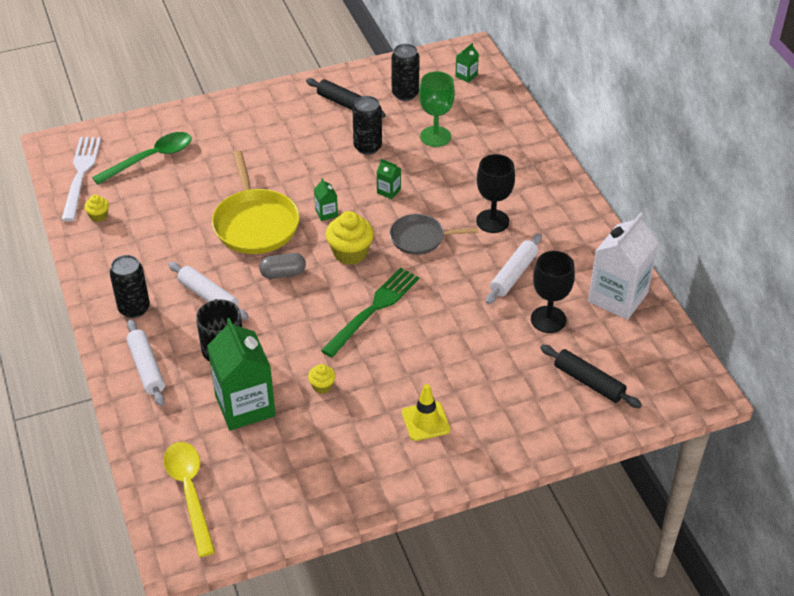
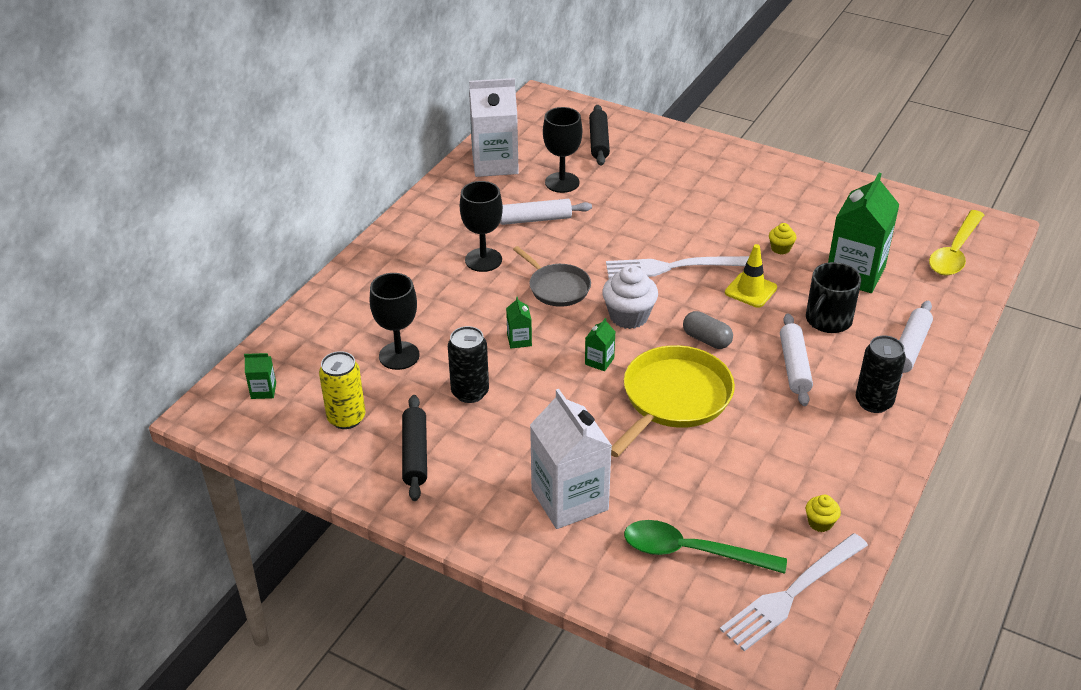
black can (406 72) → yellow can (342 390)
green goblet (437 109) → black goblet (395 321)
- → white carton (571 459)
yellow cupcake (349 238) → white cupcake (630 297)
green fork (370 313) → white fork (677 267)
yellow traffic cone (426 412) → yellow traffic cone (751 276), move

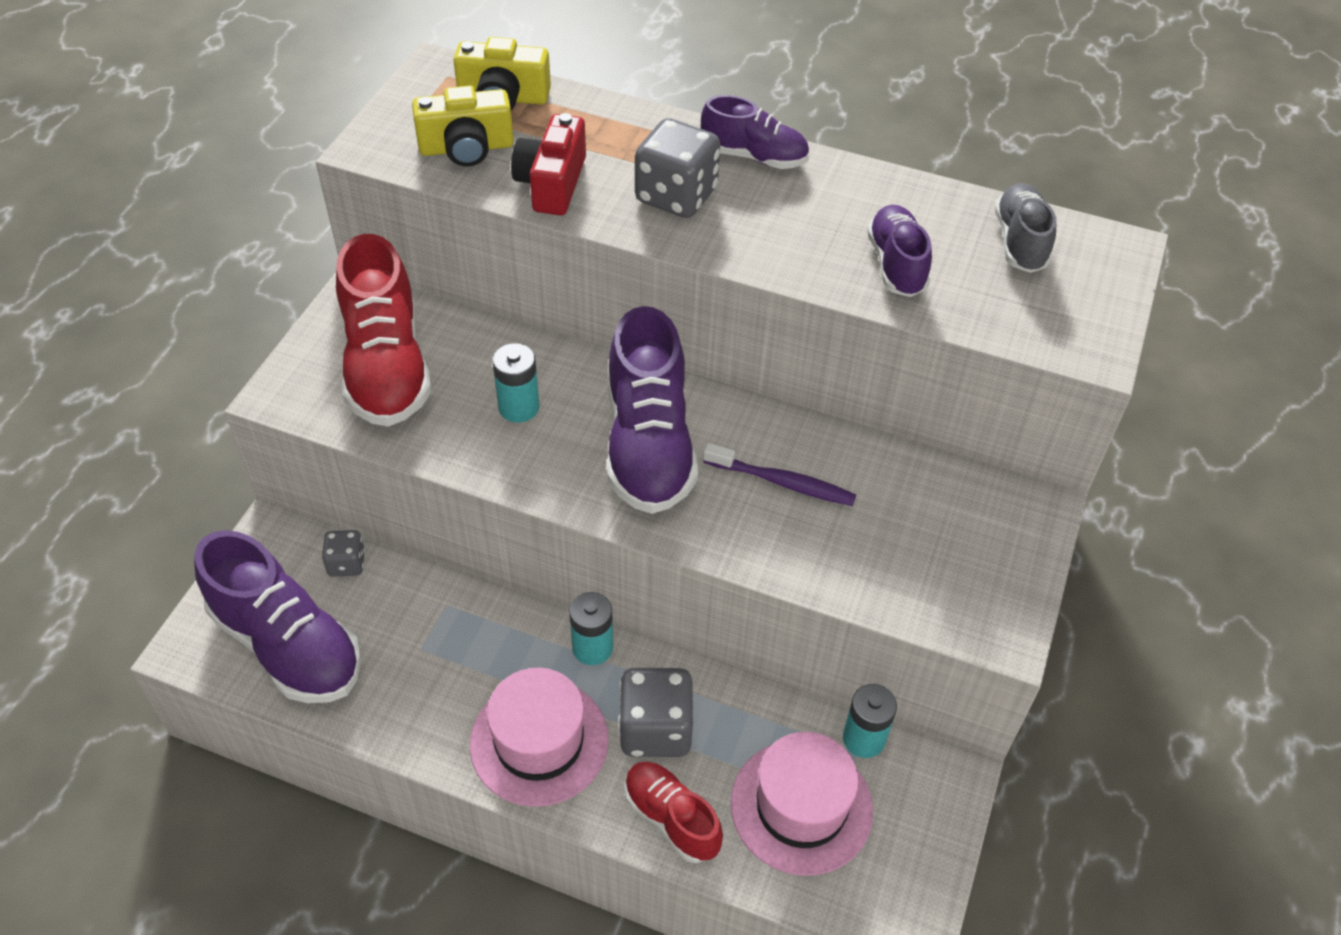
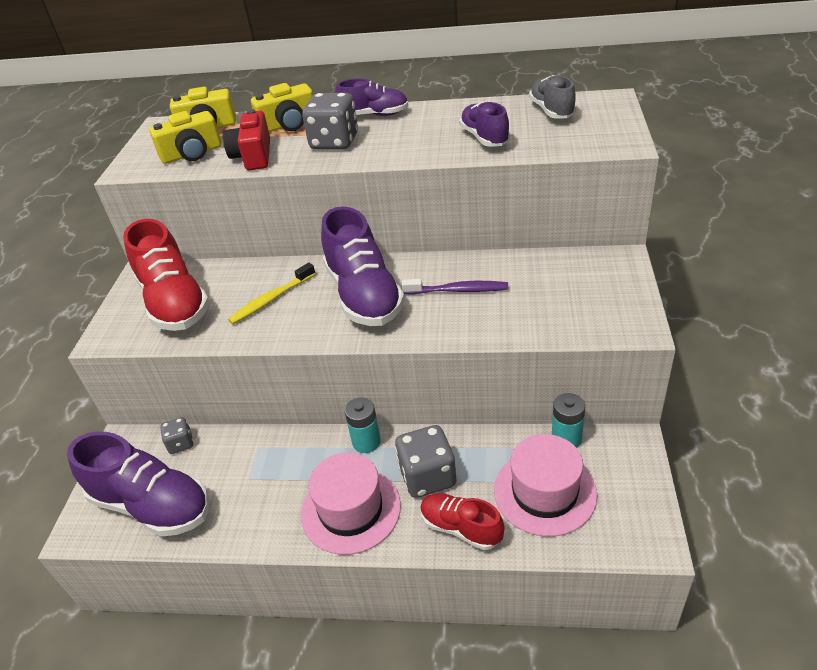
turquoise battery (516 383) → yellow toothbrush (271 293)
- → yellow camera (282 107)

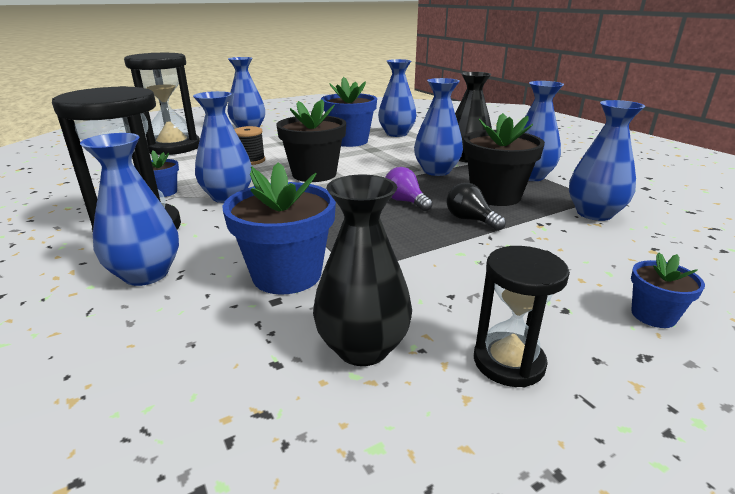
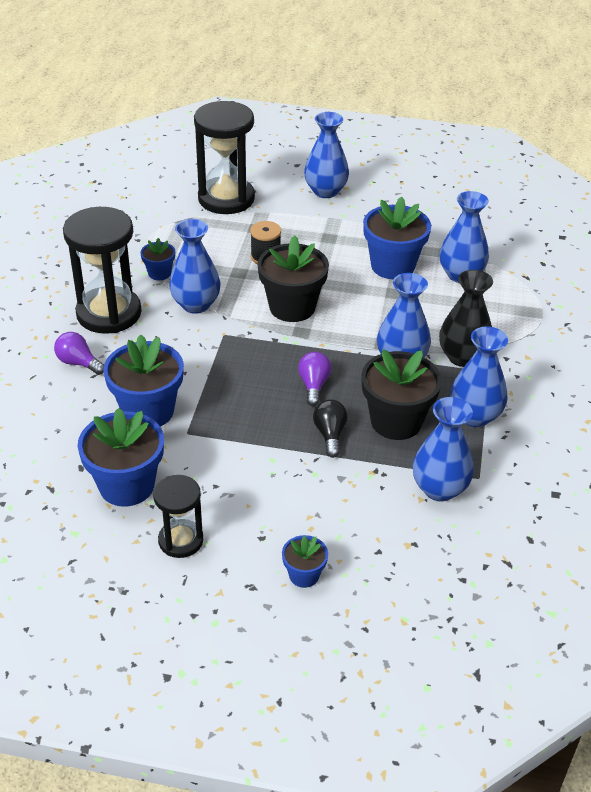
blue vase (129 209) → purple light bulb (79 353)
black vase (362 270) → blue flower pot (120 457)

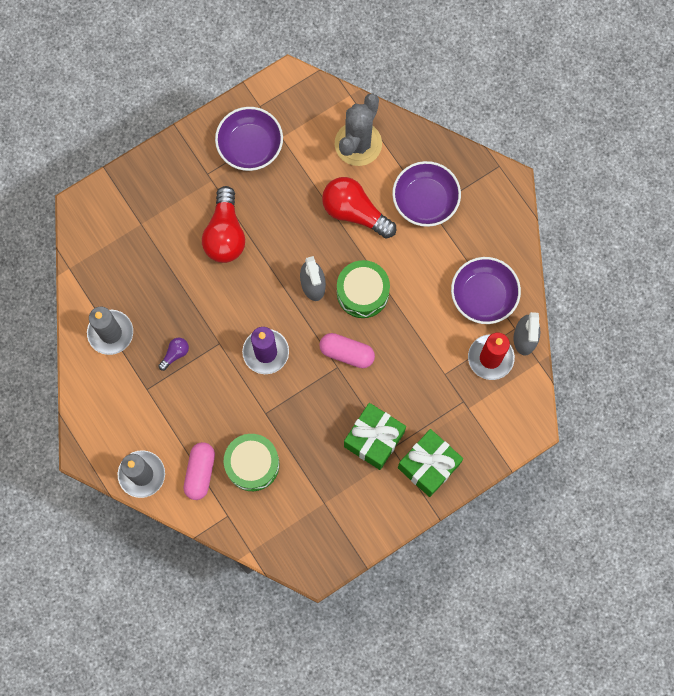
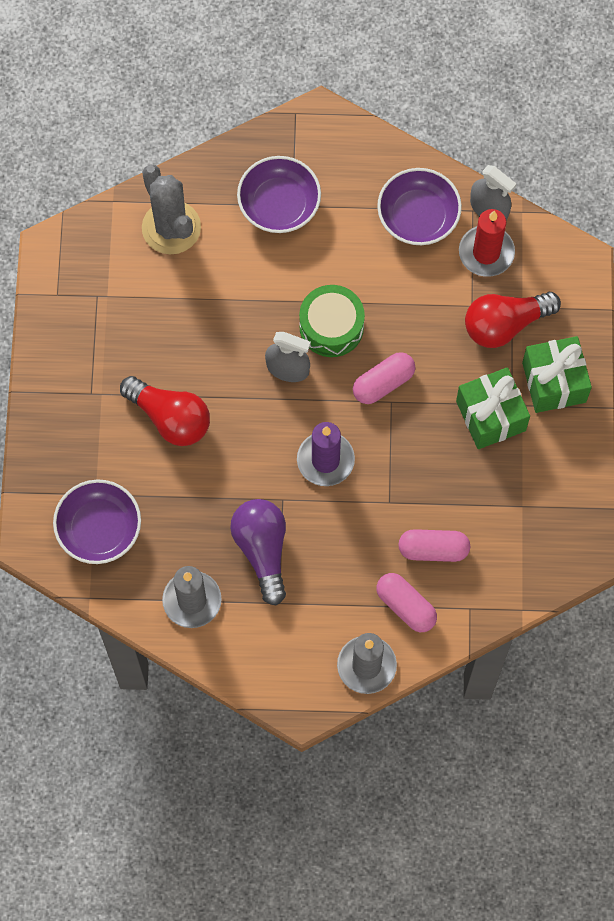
purple bowl (249 139) → purple bowl (97 522), move
purple light bulb (173 354) → purple light bulb (258 552), x2.18
green drum (251 462) → pink capsule (434 545)
red light bulb (359 207) → red light bulb (513 320), move

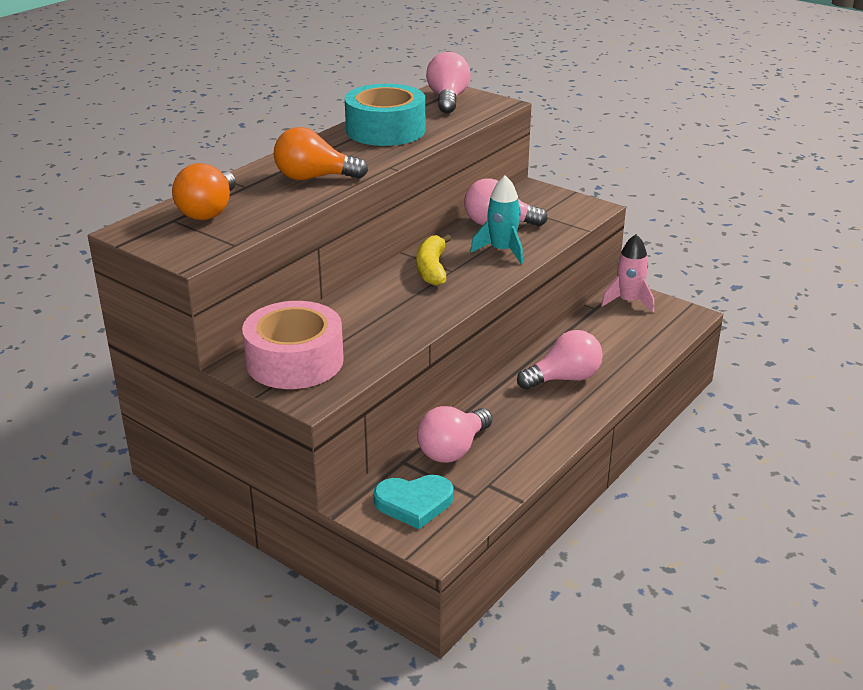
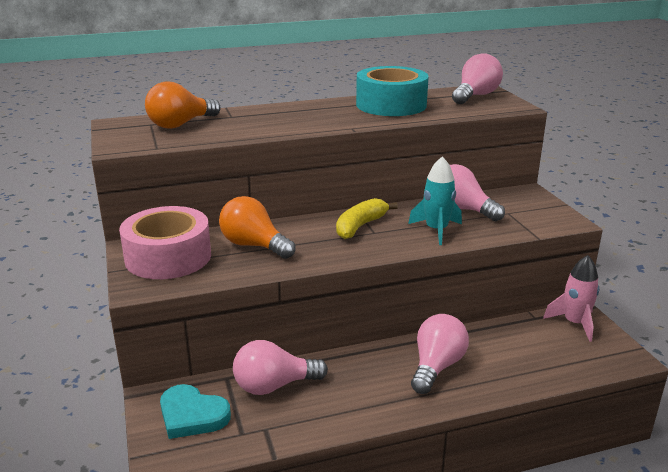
orange light bulb (320 153) → orange light bulb (257 227), move
pink light bulb (560 360) → pink light bulb (440 354), 75 degrees counterclockwise

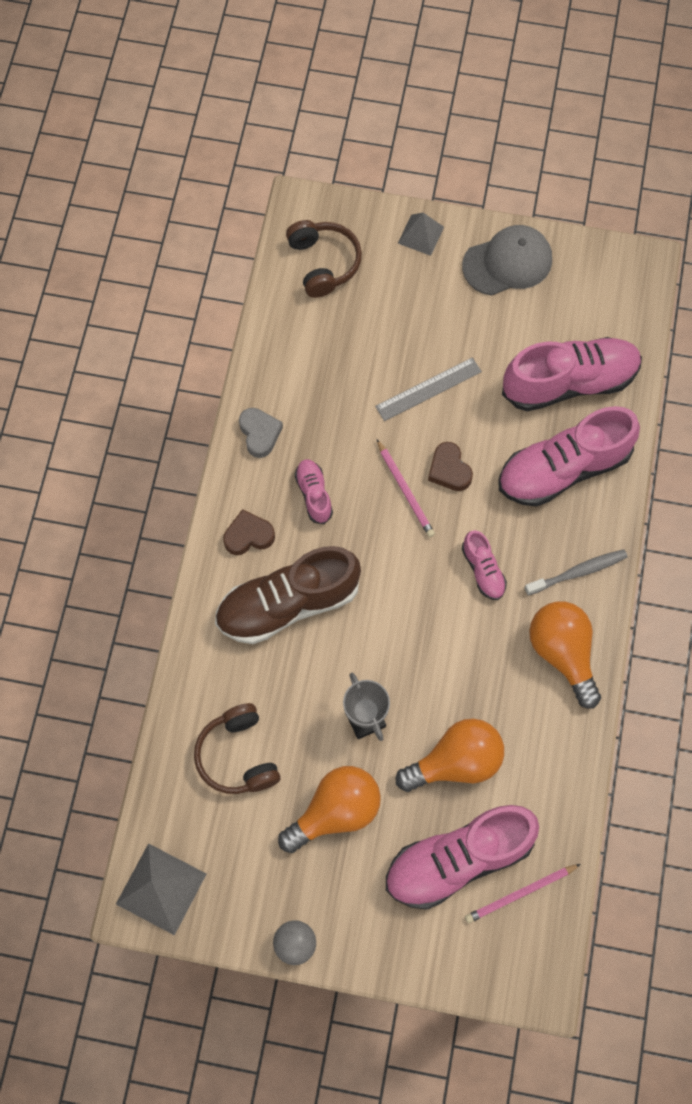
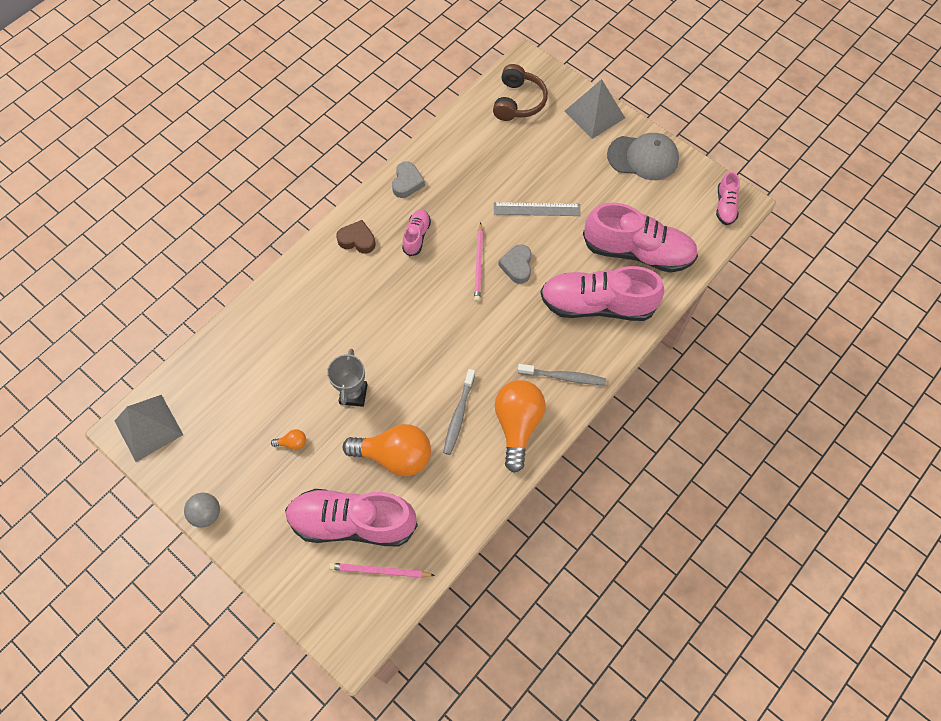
orange light bulb (329 809) → orange light bulb (288 439), x0.41
- → grey toothbrush (459 412)
brown heart (450 466) → grey heart (515 264)
grey pyramid (421 234) → grey pyramid (595 109), x1.60
pink shoe (484 565) → pink shoe (728 198), move
brown headphones (237 748) → -
brown shoe (288 595) → -

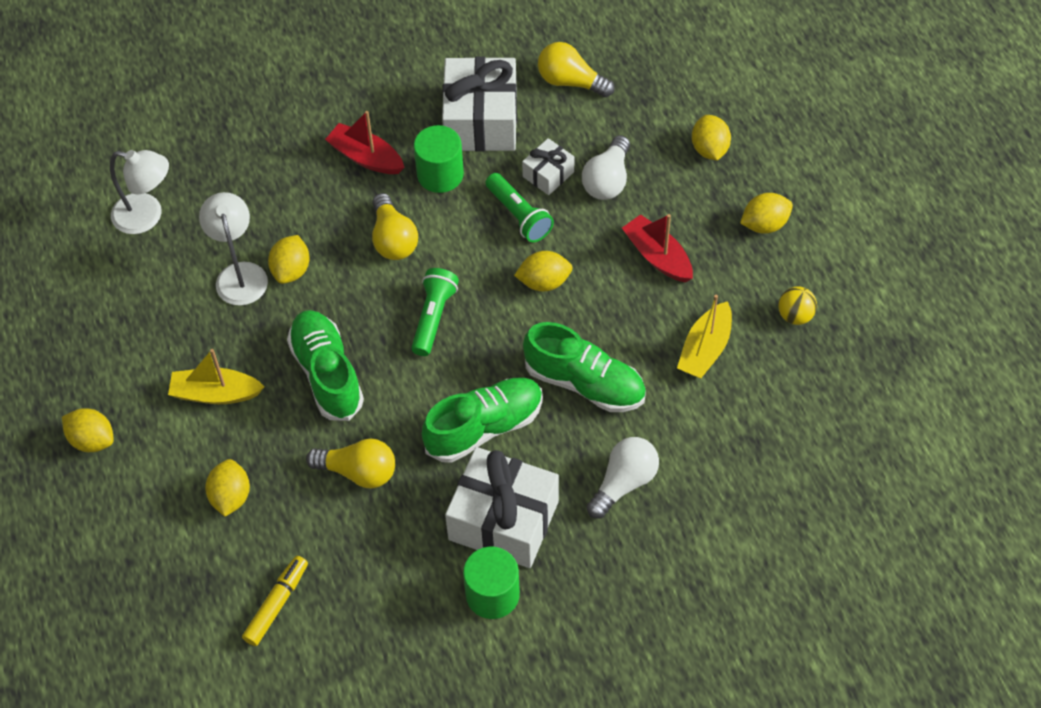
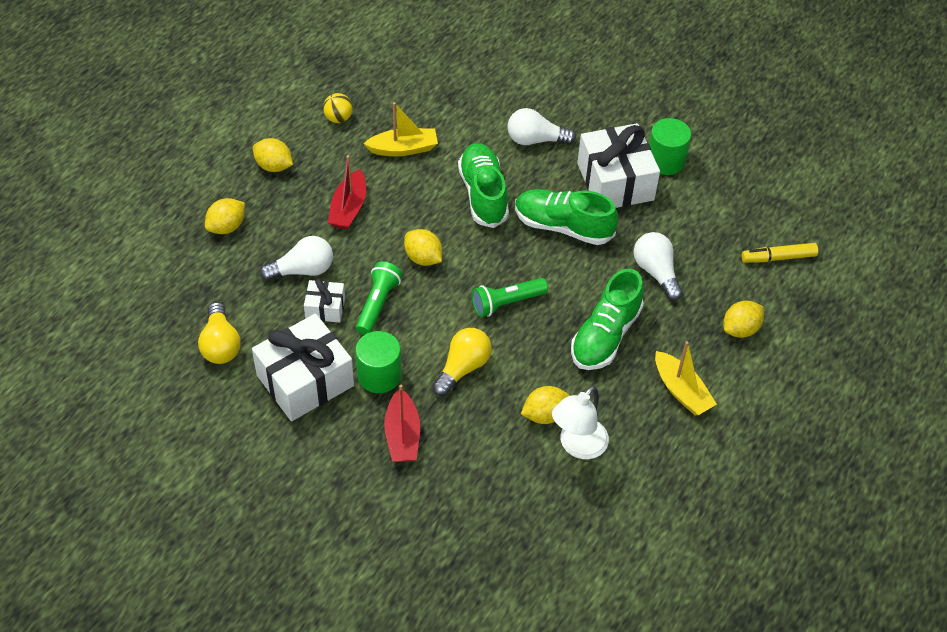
yellow light bulb (350 463) → white light bulb (658 266)
yellow lemon (88 430) → -
white lamp (139 192) → -

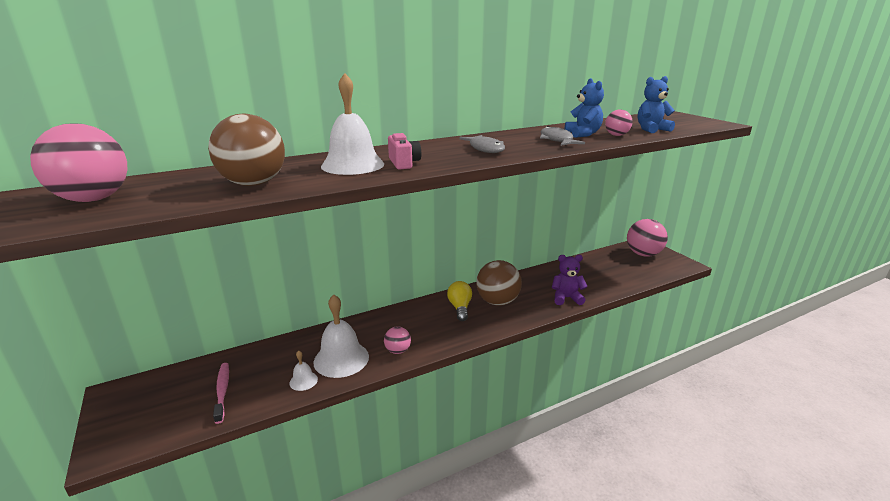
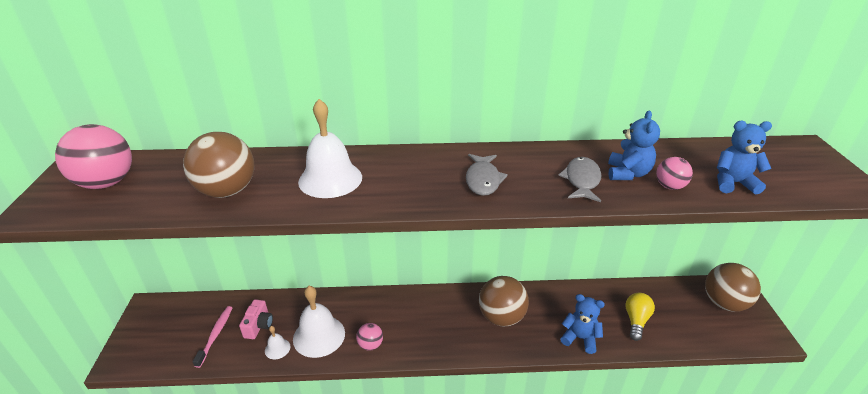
pink camera (404 151) → pink camera (256 319), move
purple teddy bear (570 280) → blue teddy bear (582 324)
yellow light bulb (459 301) → yellow light bulb (640 317), move
pink ball (647 238) → brown ball (733 287)

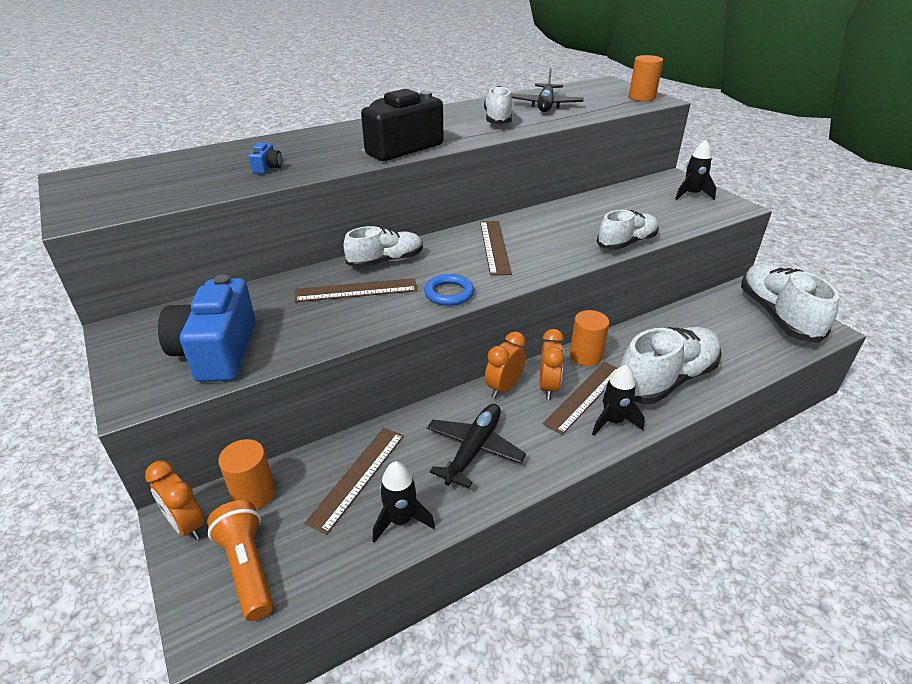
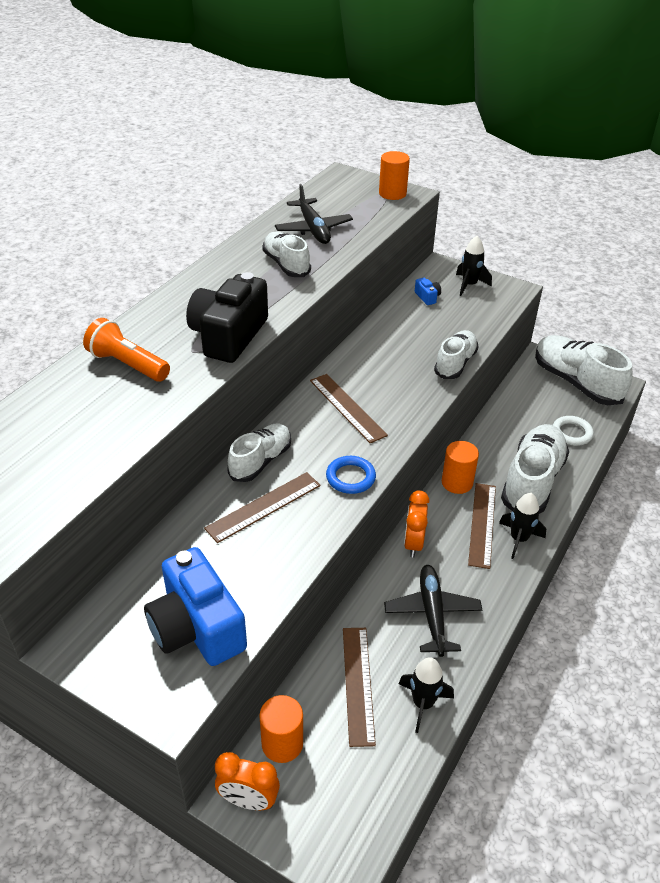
orange flashlight (240 560) → orange flashlight (126 350), move
blue camera (265 158) → blue camera (428 291), move
- → white ring (573 431)
orange clock (552 364) → -

